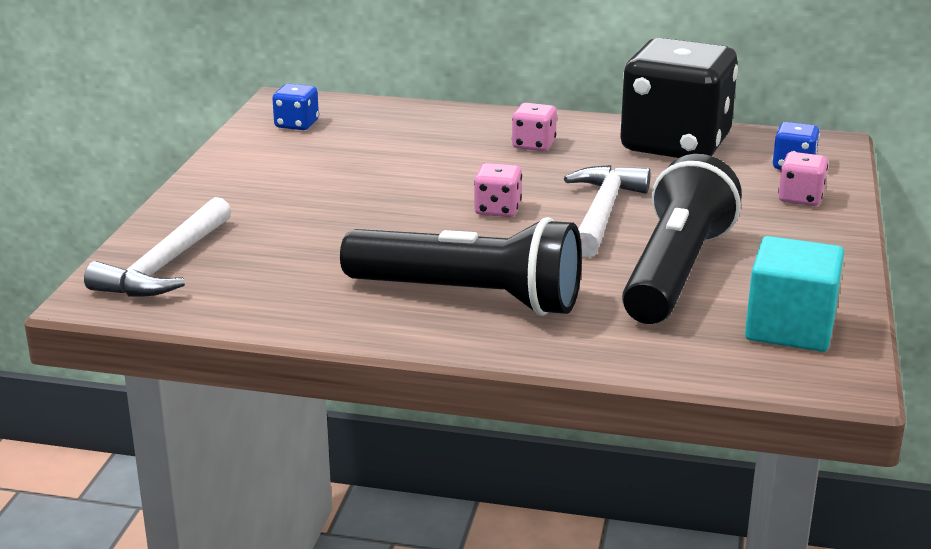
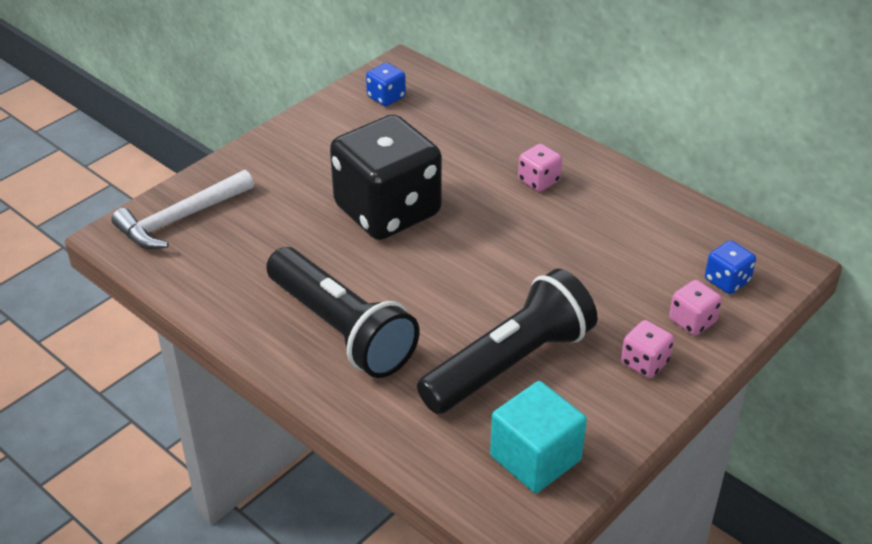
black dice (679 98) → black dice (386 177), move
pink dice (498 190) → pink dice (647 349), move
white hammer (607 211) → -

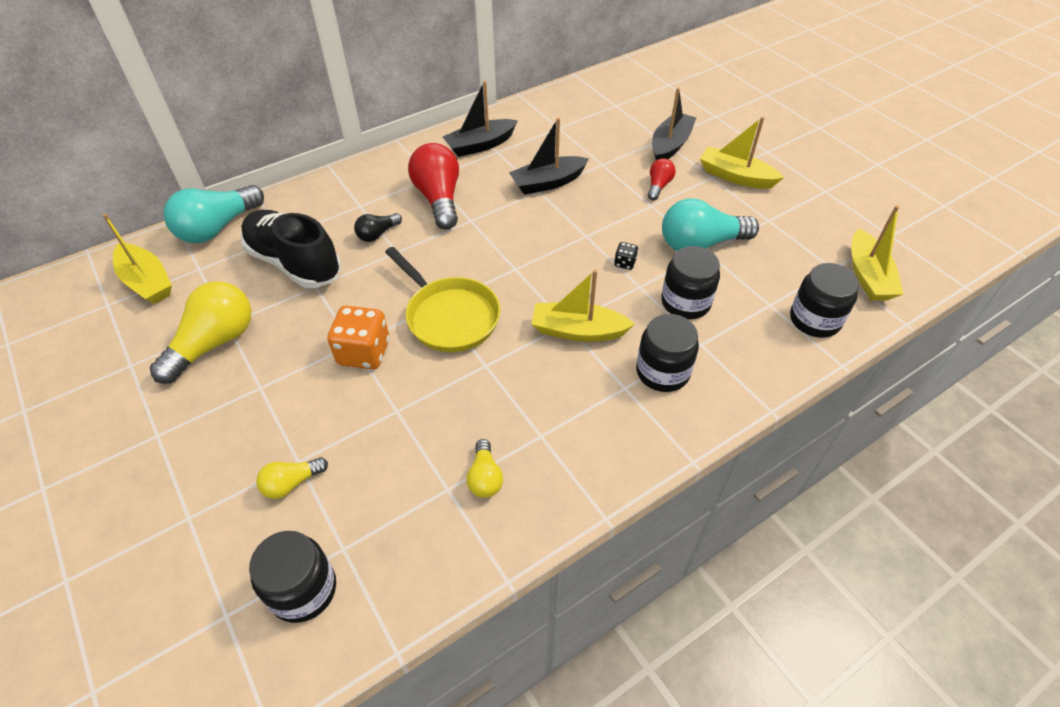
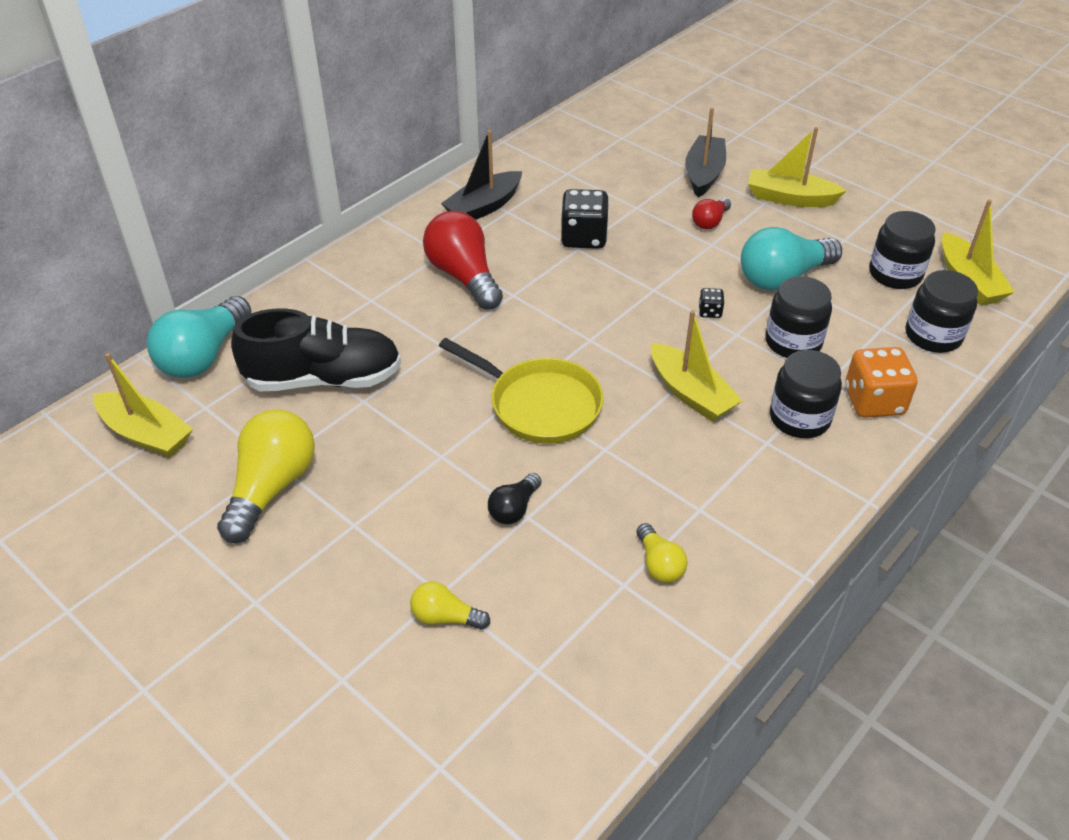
black shoe (291 249) → black shoe (316 350), 150 degrees clockwise
yellow light bulb (292 478) → yellow light bulb (450 606), 60 degrees clockwise
black light bulb (378 227) → black light bulb (514 498), move
black boat (549 156) → black dice (585 219)
yellow boat (583 306) → yellow boat (697 365), 120 degrees counterclockwise
red light bulb (662 179) → red light bulb (711 213), 150 degrees counterclockwise
orange dice (358 337) → orange dice (881 382), move
black jar (292 577) → black jar (902 250), move

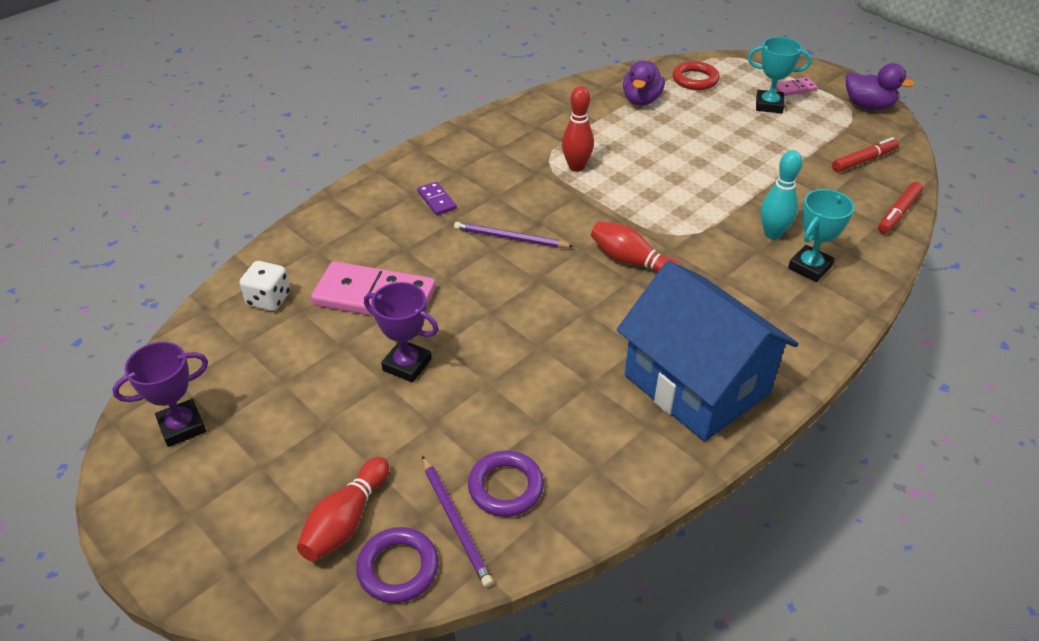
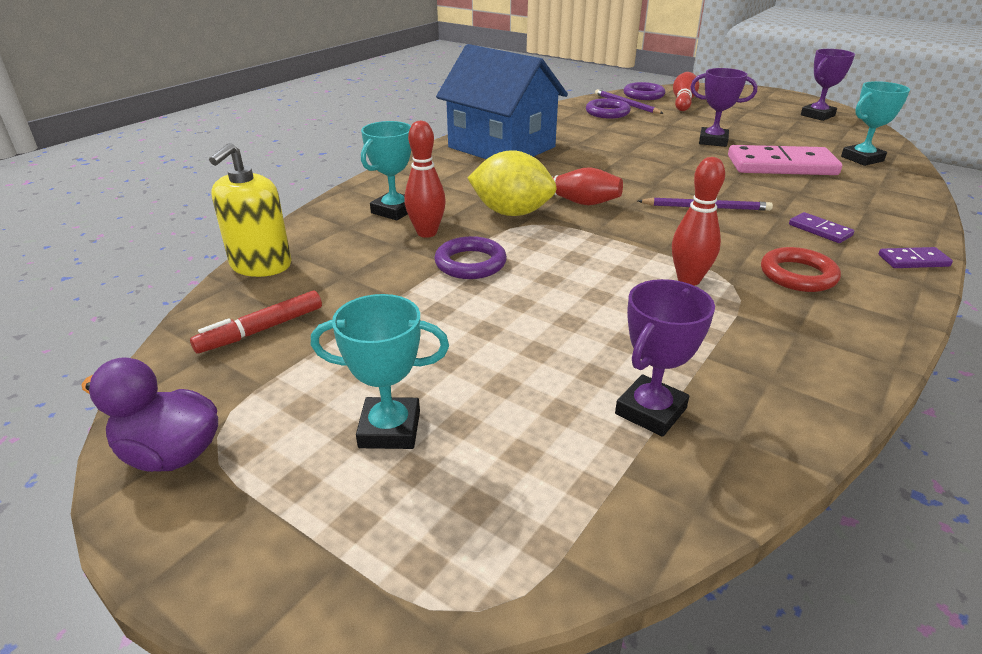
red marker (900 207) → yellow soap dispenser (250 210)
turquoise bowling pin (781 195) → red bowling pin (425 179)
- → purple ring (470 257)
- → yellow lemon (512 183)
purple duck (644 83) → purple trophy (665 358)
red ring (696 75) → red ring (801 269), move
white dice (265 286) → turquoise trophy (875 123)
- → purple domino (915 257)
pink domino (796 86) → -

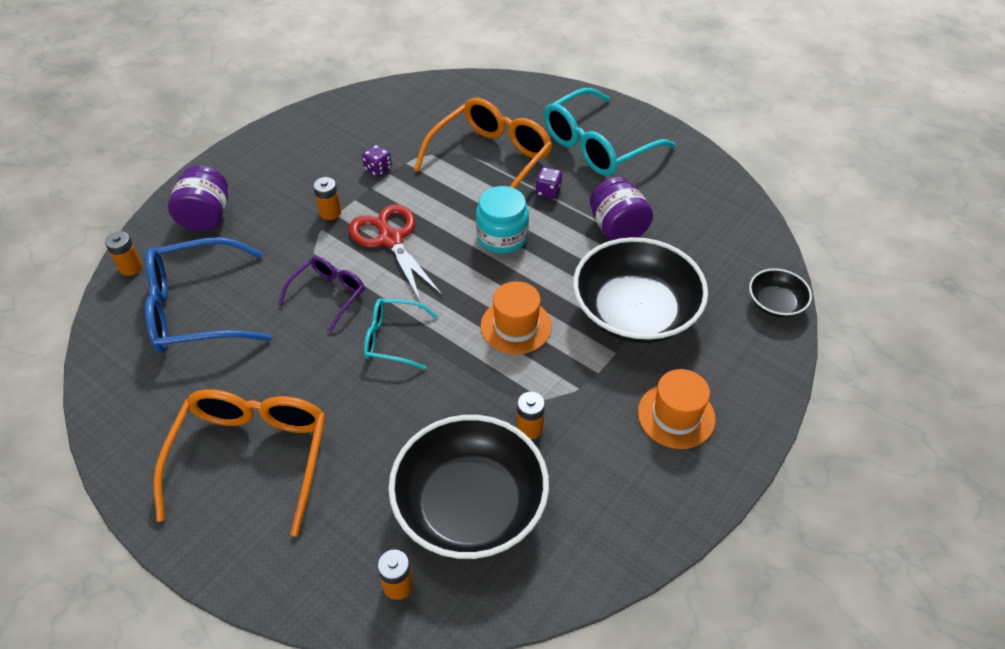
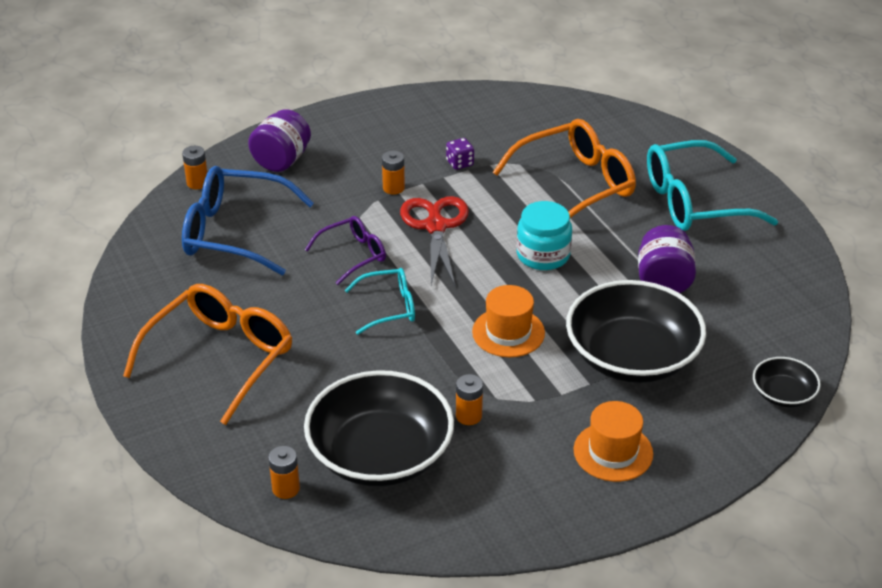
turquoise glasses (401 334) → turquoise glasses (380 301), 135 degrees clockwise
purple dice (548 183) → -

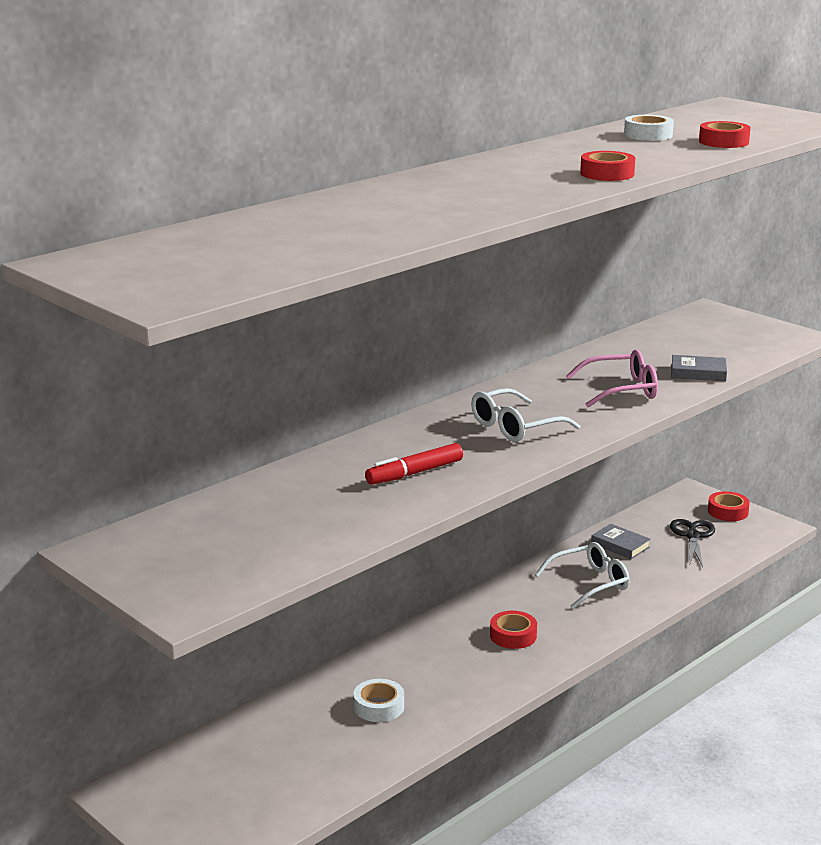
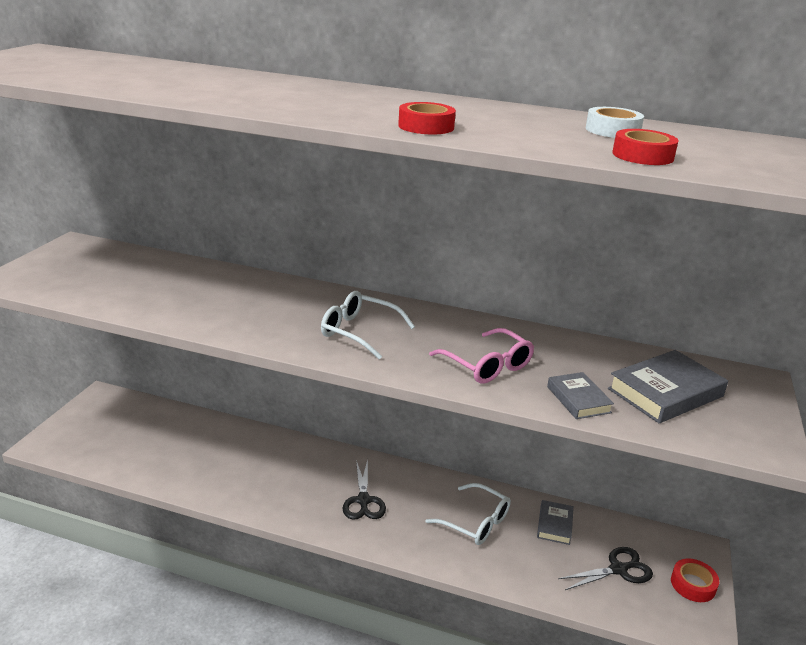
red tape (513 630) → black scissors (364 489)
- → grey book (668 386)
white tape (379 700) → -
red marker (414 464) → -

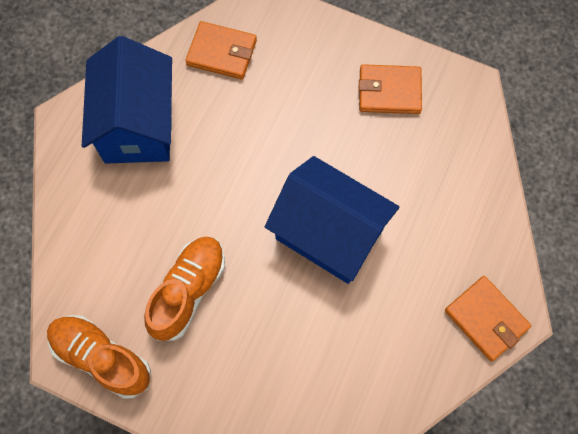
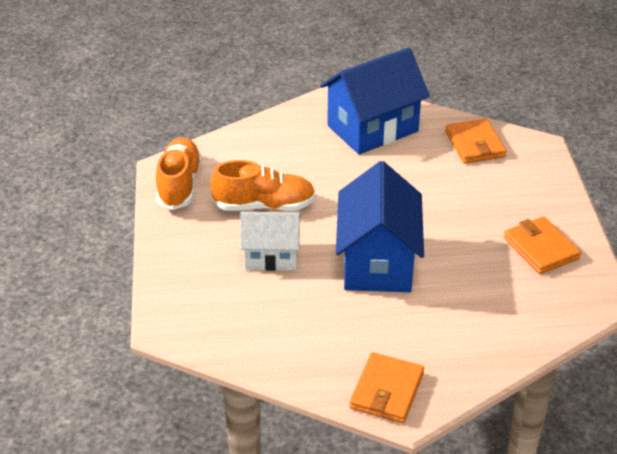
- → white house (270 241)

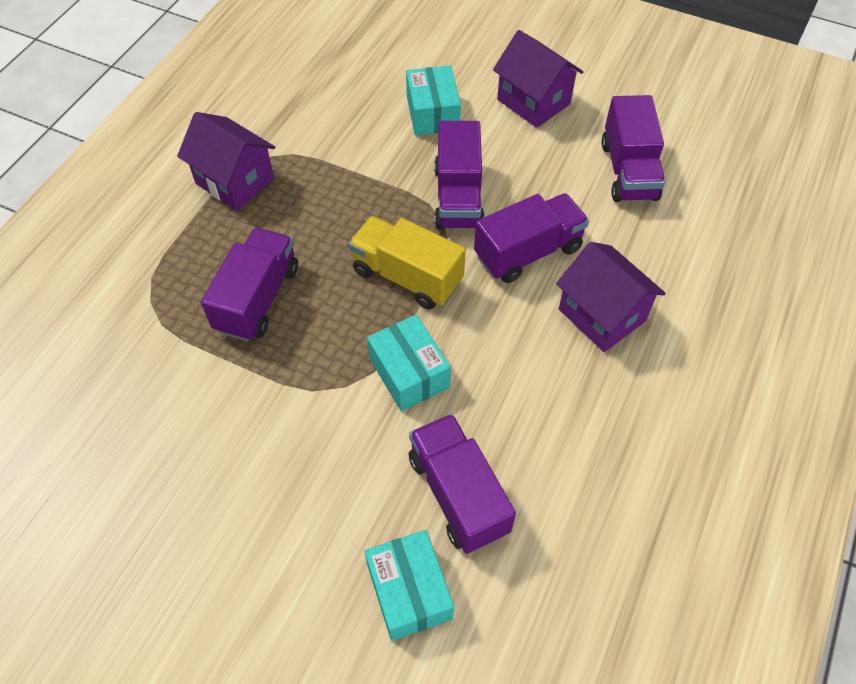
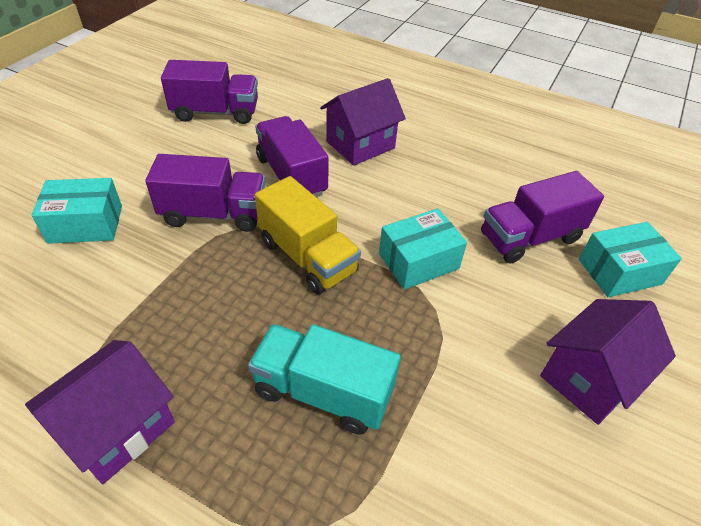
purple truck (249 285) → turquoise truck (324 379)
yellow truck (407 262) → yellow truck (308 235), 75 degrees counterclockwise
purple house (538 79) → purple house (608 362), move

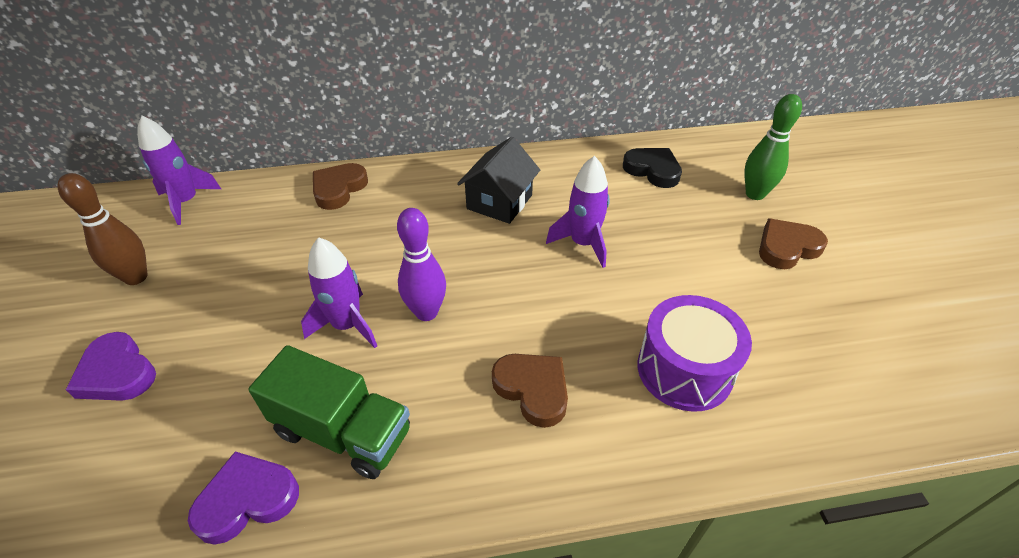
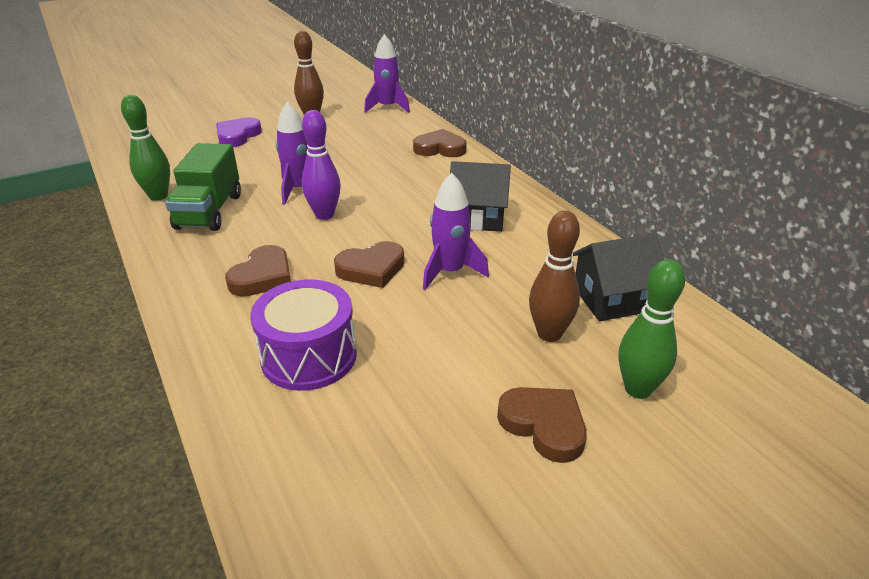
purple heart (243 498) → green bowling pin (145 148)
- → brown heart (369 264)
- → brown bowling pin (554 276)
black heart (652 168) → black house (618 277)

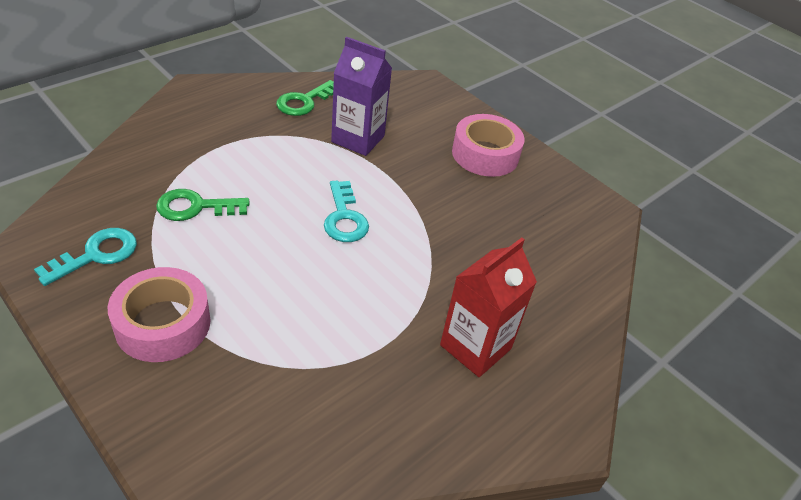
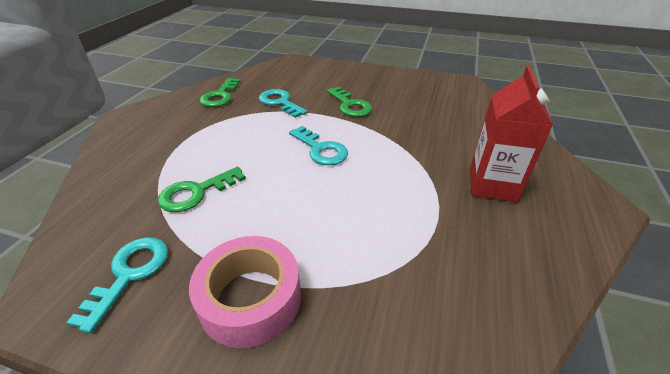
purple carton (361 96) → turquoise key (283 103)
- → green key (349 102)
pink tape (488 145) → -

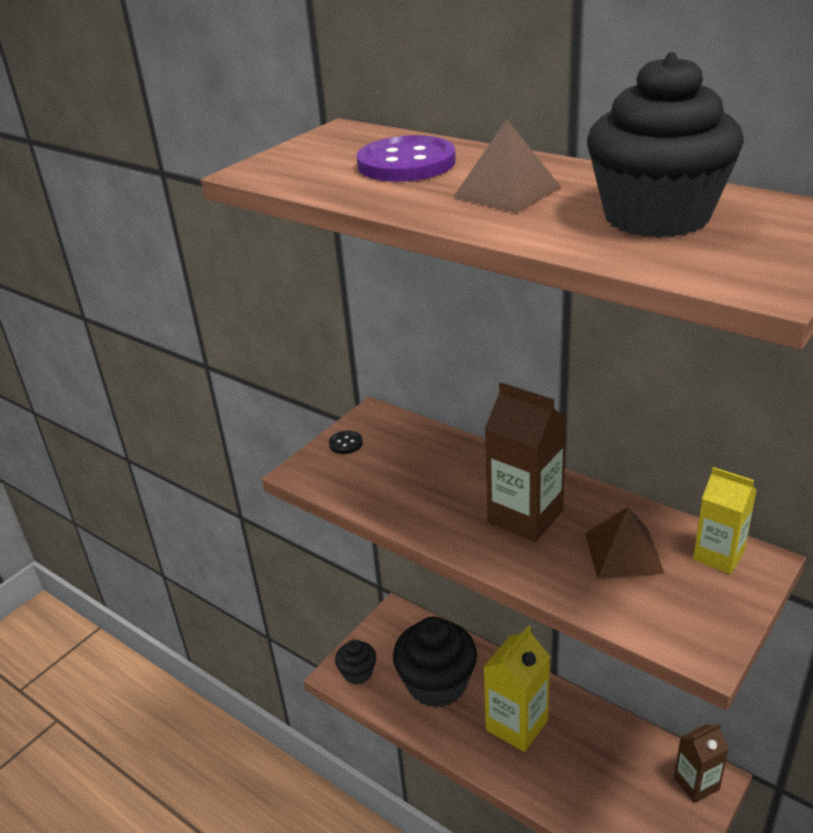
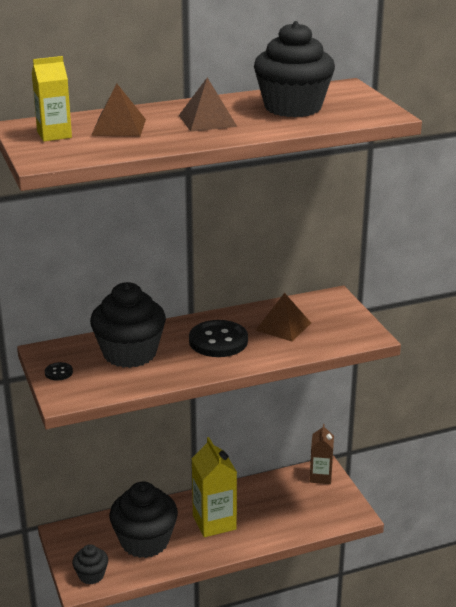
yellow carton (725 520) → yellow carton (52 98), move
- → black cupcake (128 325)
purple button (406 158) → brown pyramid (118 110)
brown carton (526 462) → black button (218 338)

